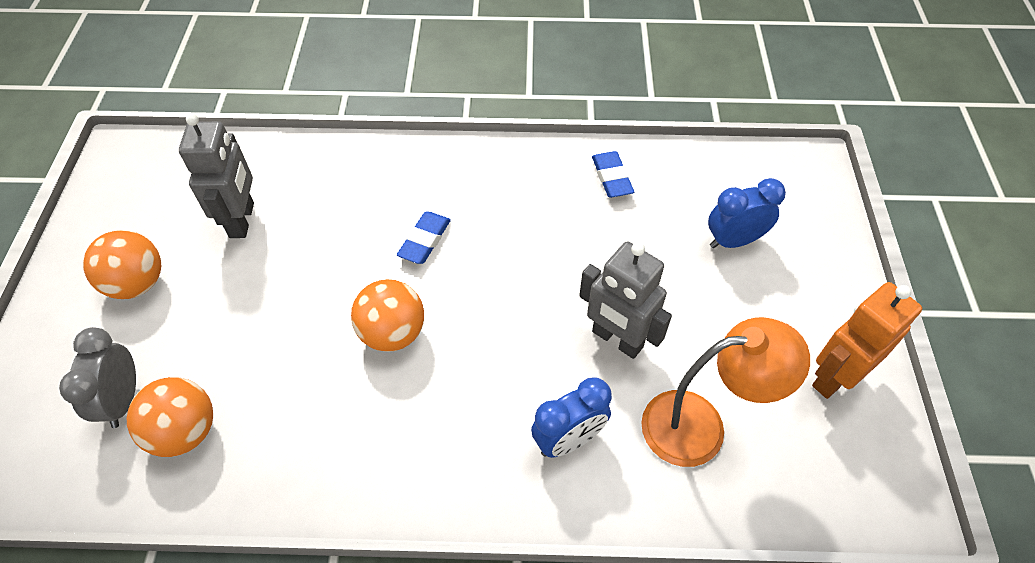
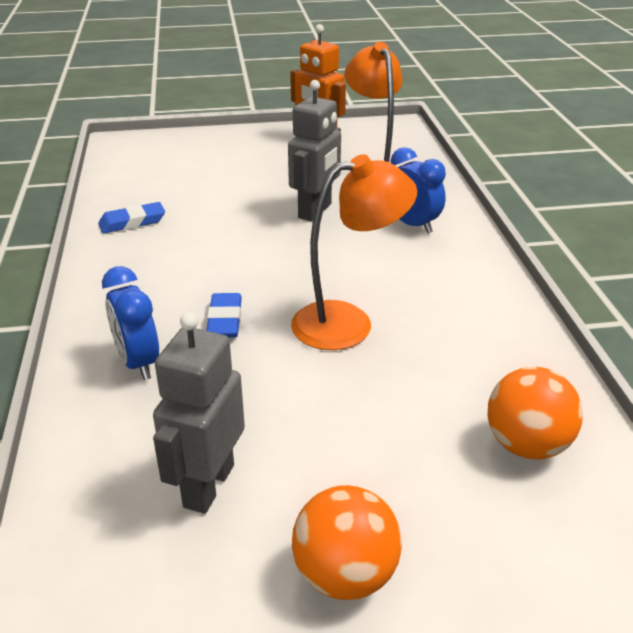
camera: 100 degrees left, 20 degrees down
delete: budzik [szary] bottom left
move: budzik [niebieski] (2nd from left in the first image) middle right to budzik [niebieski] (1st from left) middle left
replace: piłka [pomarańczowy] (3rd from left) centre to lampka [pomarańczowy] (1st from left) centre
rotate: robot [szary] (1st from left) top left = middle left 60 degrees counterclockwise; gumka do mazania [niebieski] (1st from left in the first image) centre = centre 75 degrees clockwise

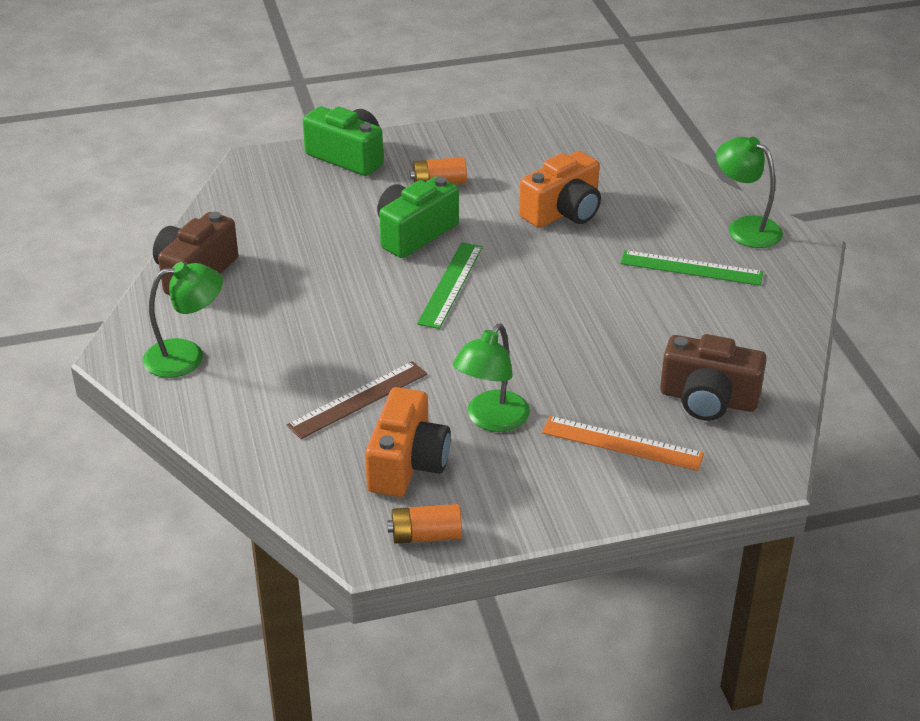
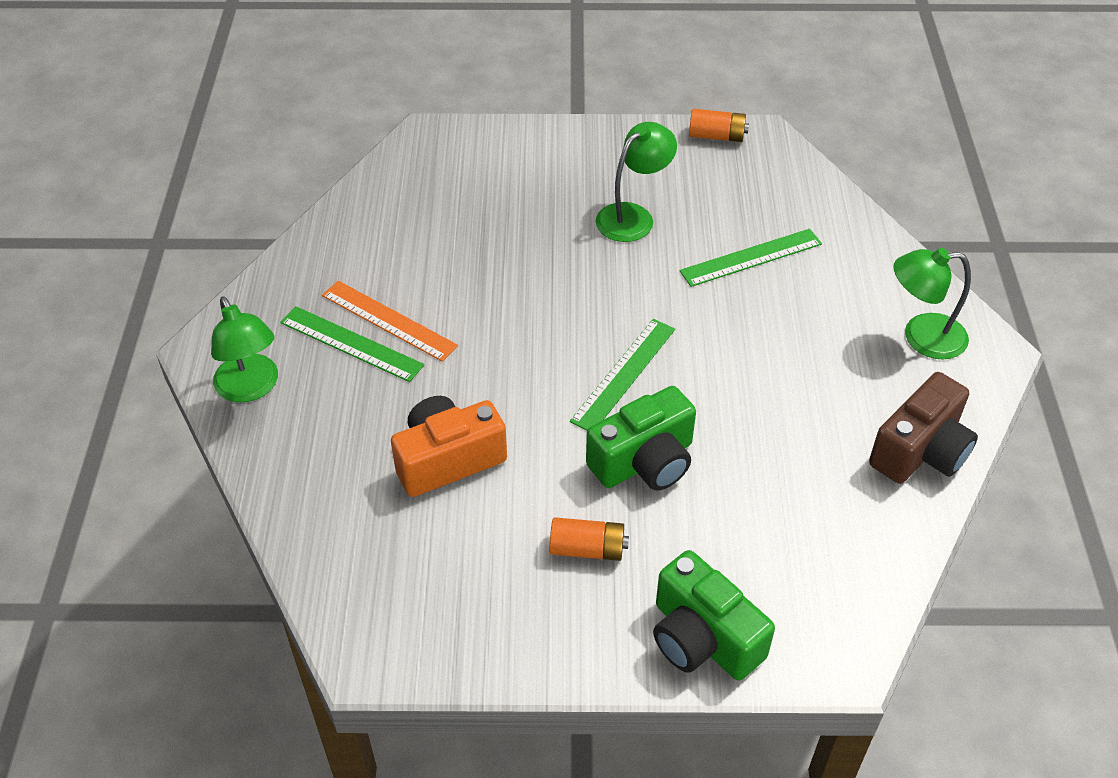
camera: 165 degrees left, 10 degrees up
delete: aparat fotograficzny [pomarańczowy] (1st from left) centre; aparat fotograficzny [brązowy] (2nd from left) middle right
move: linijka [pomarańczowy] middle right to centre
recolor: linijka [brązowy] centre to linijka [zielony] (3rd from left) top right

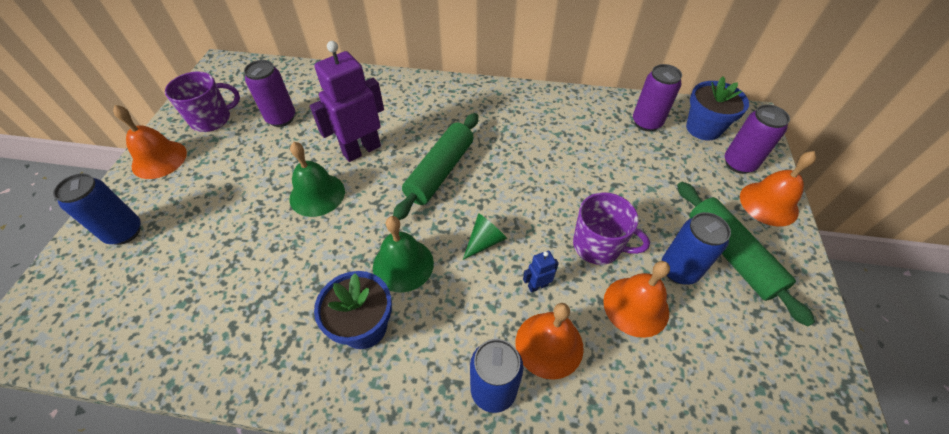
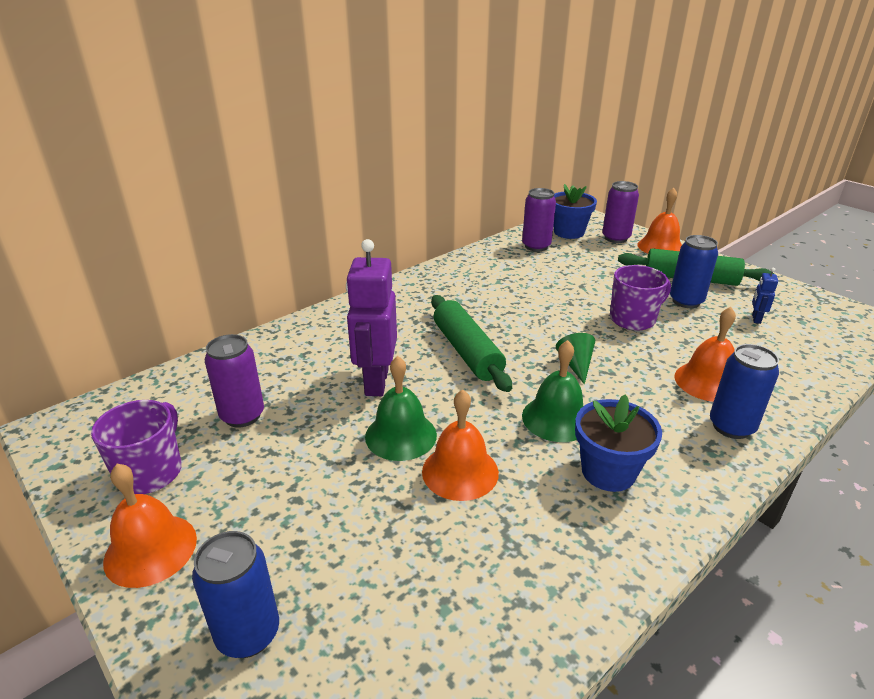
camera: 50 degrees left, 20 degrees down
move: robot [niebieski] centre to middle right; dzwonek [pomarańczowy] (3rd from left in the first image) bottom right to dzwonek [pomarańczowy] (2nd from left) centre

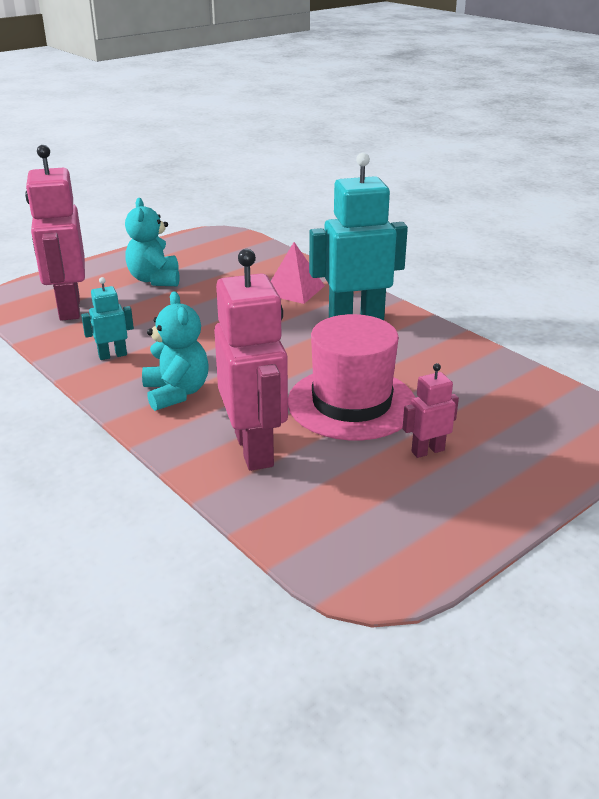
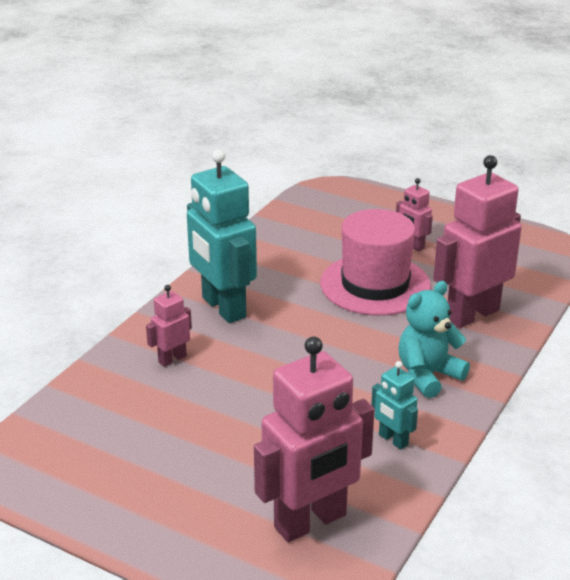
camera: 110 degrees left, 0 degrees up
delete: miś [turkusowy] (1st from left) top left
replace: piramida [różowy] centre to robot [różowy] (1st from left) middle left

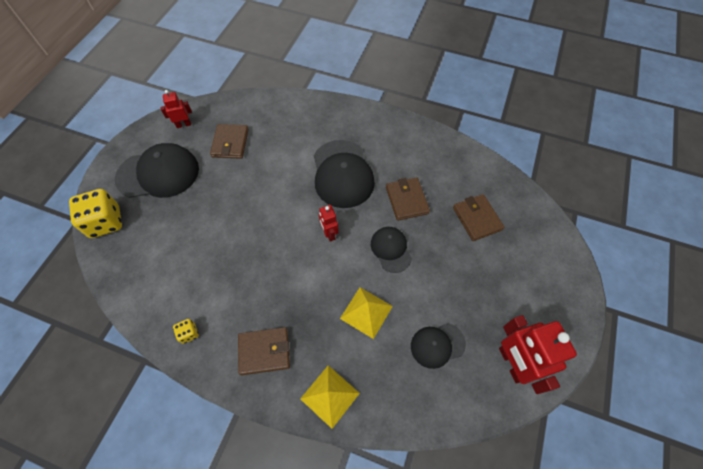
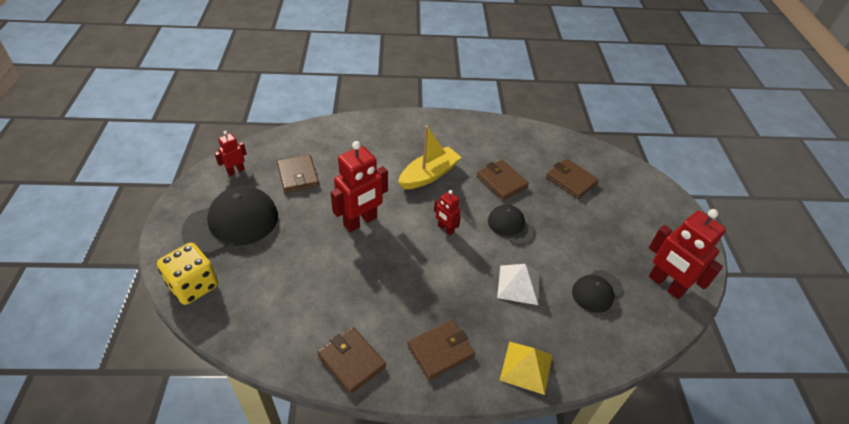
camera: 25 degrees left, 15 degrees down
insert: robot [czerwony] (2nd from left) centre
replace: kostka do gry [żółty] (2nd from left) bottom left to portfel [brązowy] (2nd from left) bottom centre; czapka [czarny] (2nd from left) centre to łódka [żółty] centre
recolor: piramida [żółty] (2nd from left) bottom centre to piramida [biały] bottom centre

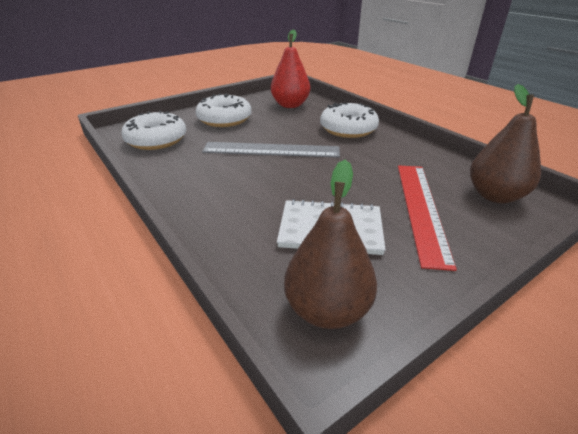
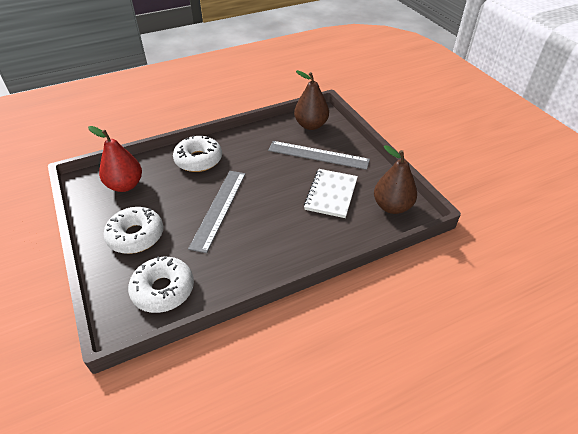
camera: 80 degrees left, 10 degrees up
recolor: linijka [czerwony] middle right to linijka [szary] (2nd from left) centre

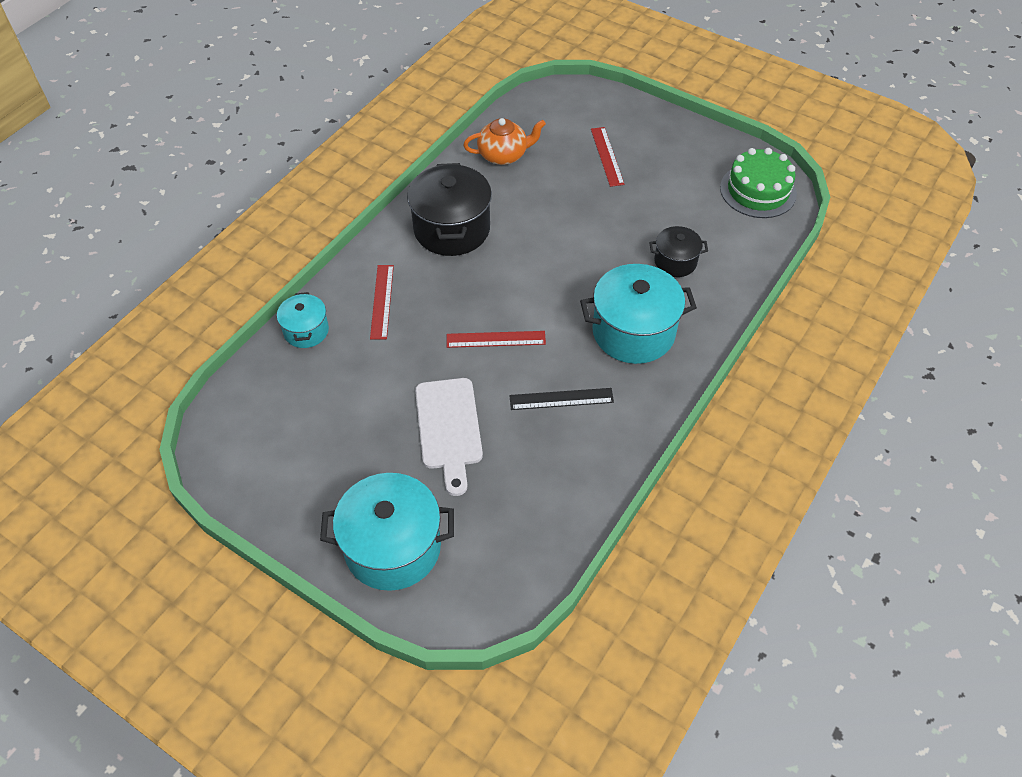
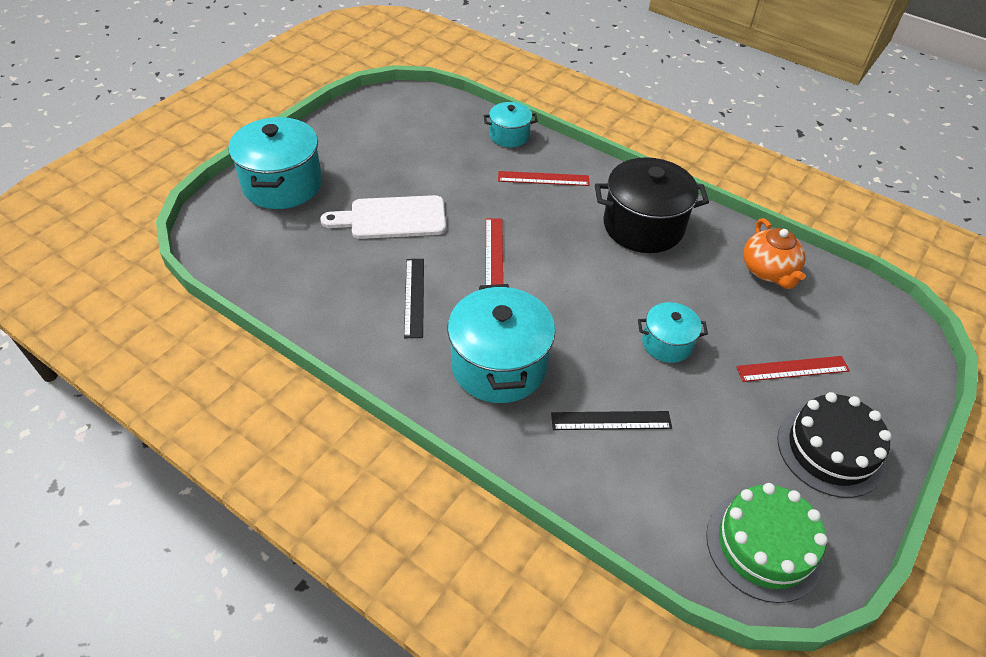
camera: 90 degrees right, 5 degrees down
insert: garnek [turkusowy] (4th from left) middle right; tort [czarny] bottom right
replace: garnek [czarny] (2nd from left) top centre to linijka [czarny] (2nd from left) centre

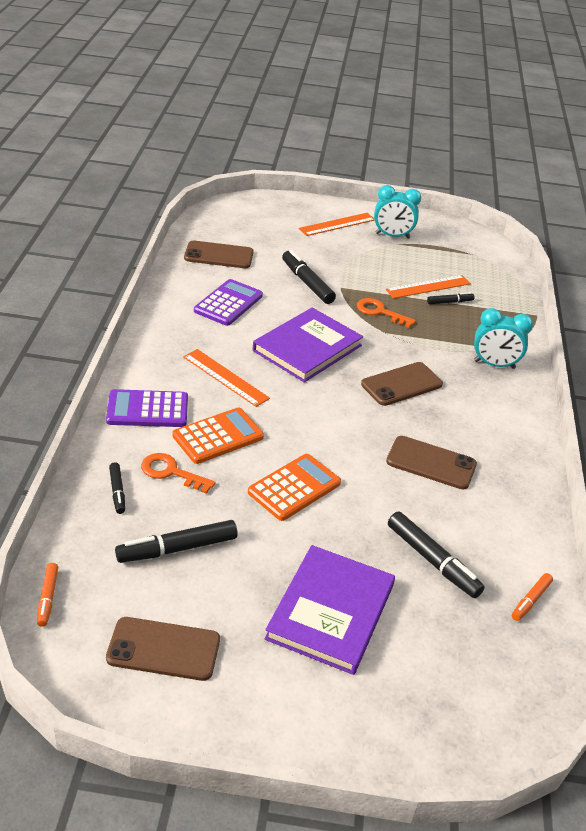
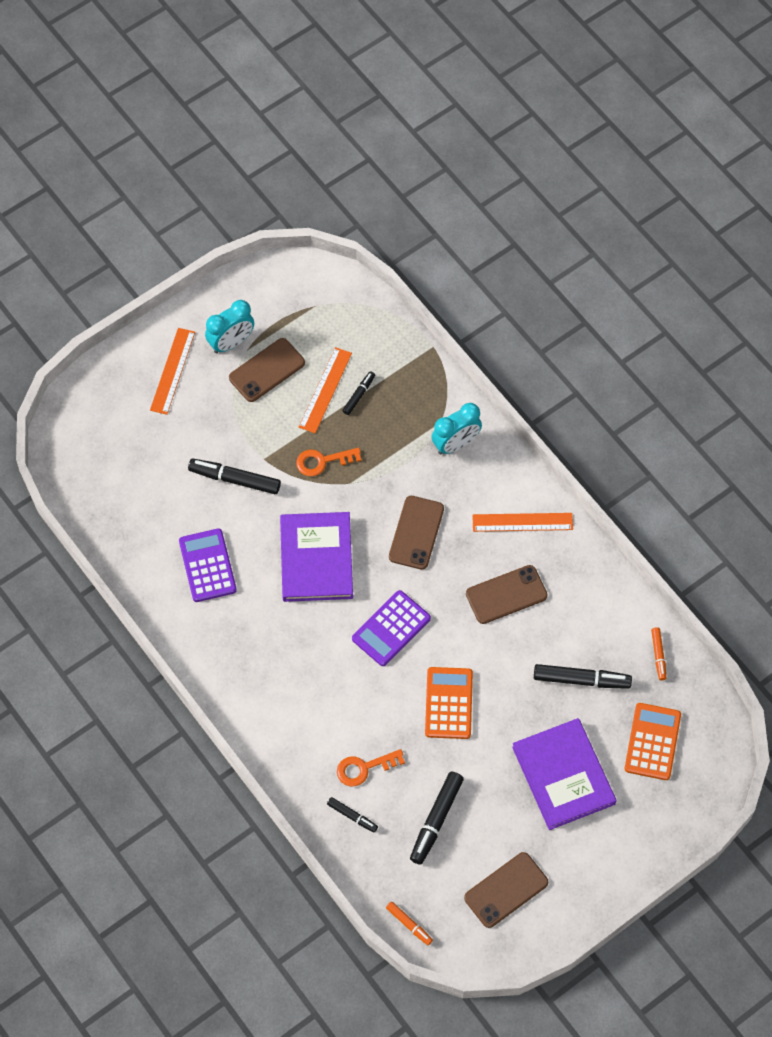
camera: 40 degrees left, 25 degrees up
move: kalkulator [fioletowy] (1st from left in the first image) middle left to kalkulator [fioletowy] (2nd from left) centre; kalkulator [pomarańczowy] (1st from left in the first image) centre to kalkulator [pomarańczowy] (2nd from left) bottom right; linijka [pomarańczowy] (1st from left in the first image) centre to linijka [pomarańczowy] (3rd from left) middle right; telefon [brązowy] (2nd from left in the first image) top centre to telefon [brązowy] (1st from left) centre

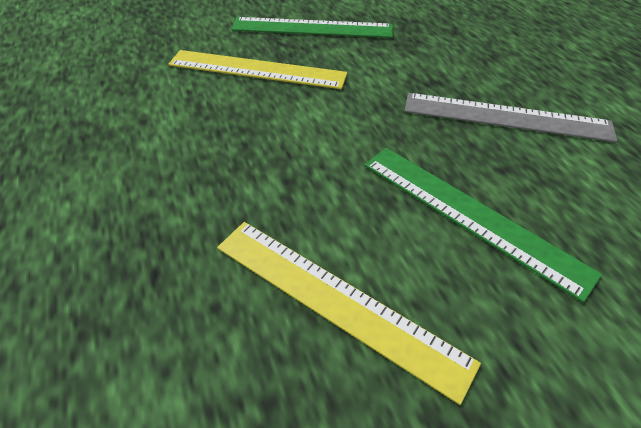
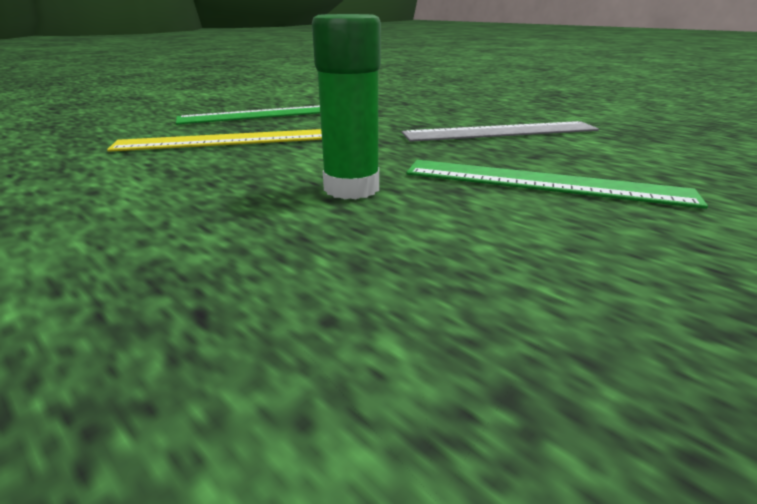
camera: 25 degrees left, 20 degrees down
delete: linijka [żółty] (2nd from left) bottom centre
insert: klej w sztyfcie [zielony] top centre

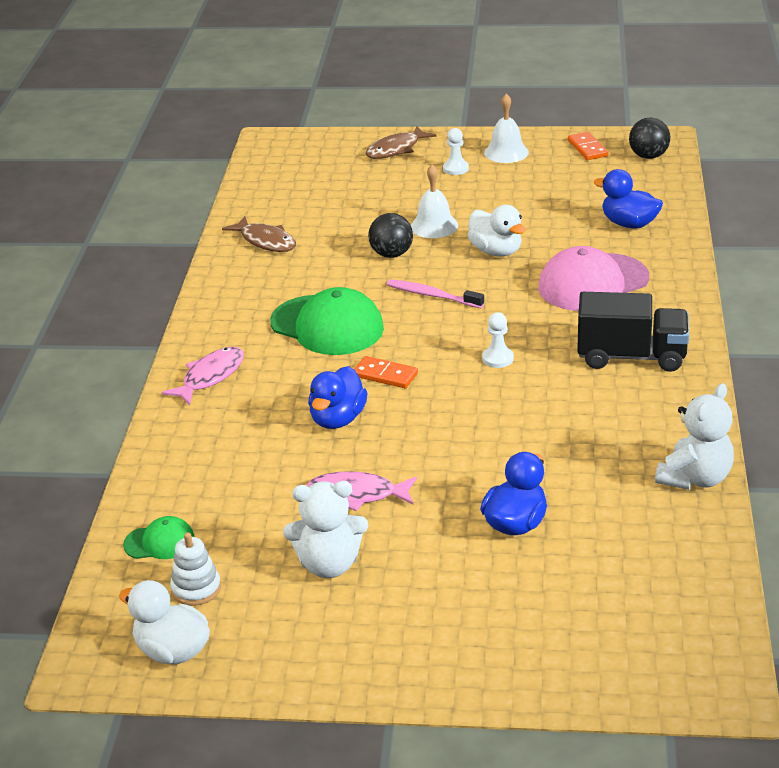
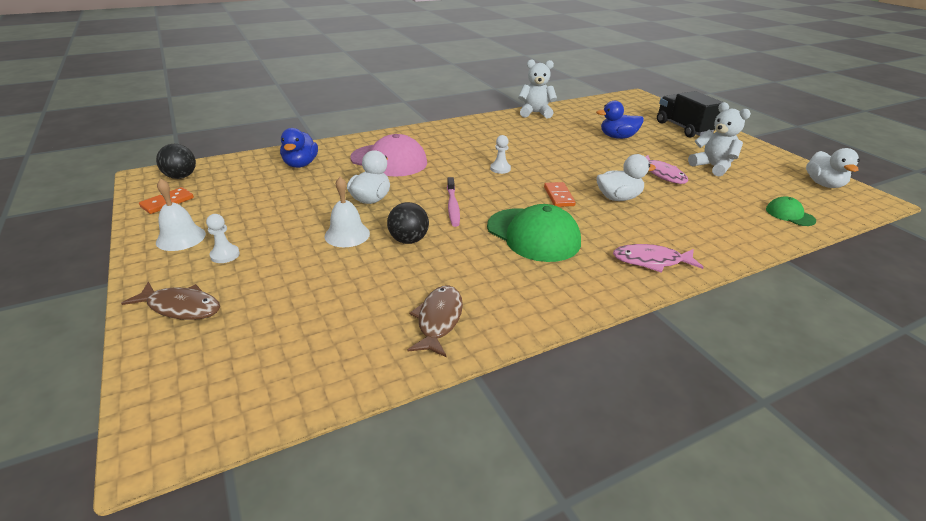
camera: 125 degrees left, 0 degrees up
delete: zabawka nakładanka [biały] bottom left
move: ciężarówka [czarny] middle right to top right
recolor: kaczka [niebieski] (1st from left) centre to kaczka [biały] (2nd from left) middle right
rotate: czapka [zielony] (2nd from left in the first image) centre = centre 135 degrees clockwise

